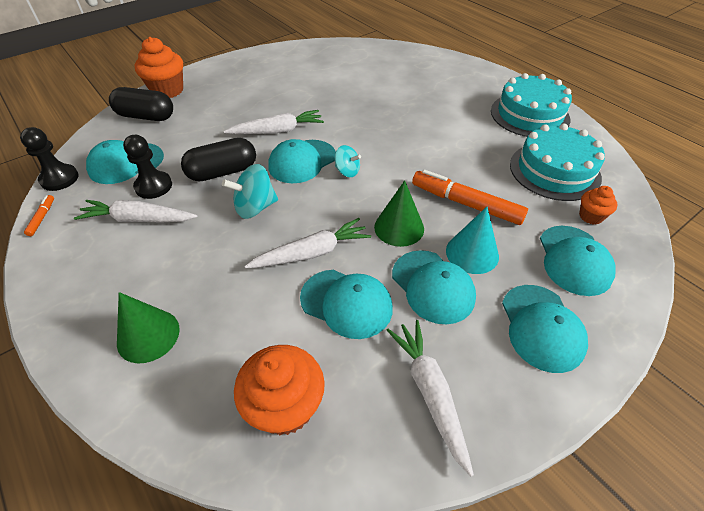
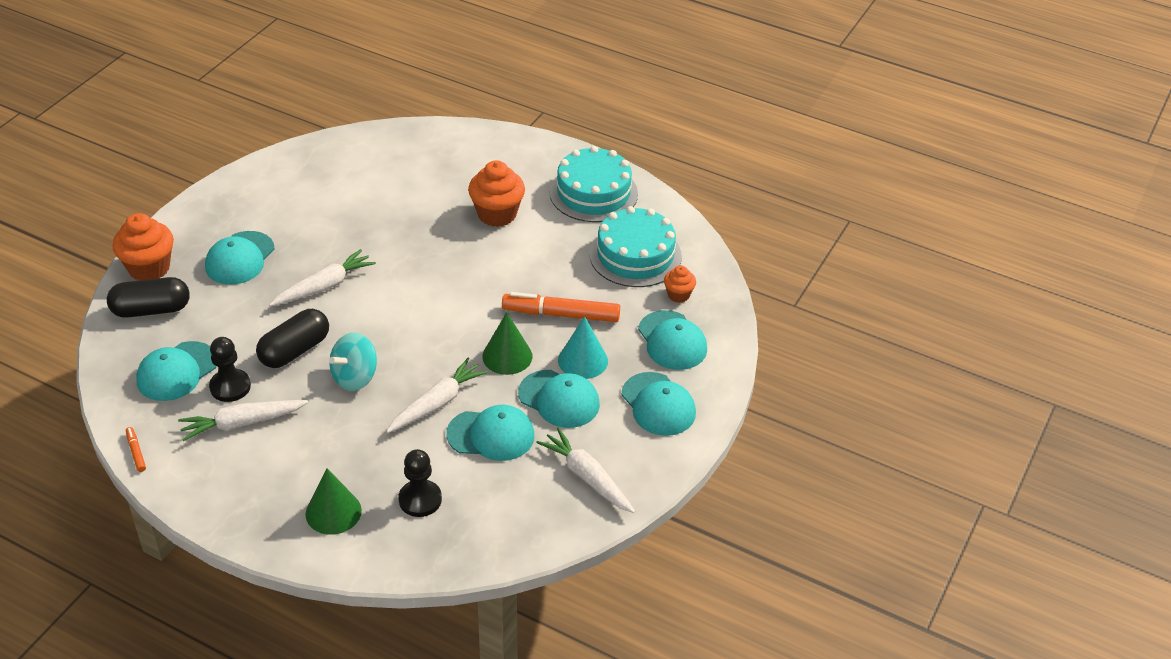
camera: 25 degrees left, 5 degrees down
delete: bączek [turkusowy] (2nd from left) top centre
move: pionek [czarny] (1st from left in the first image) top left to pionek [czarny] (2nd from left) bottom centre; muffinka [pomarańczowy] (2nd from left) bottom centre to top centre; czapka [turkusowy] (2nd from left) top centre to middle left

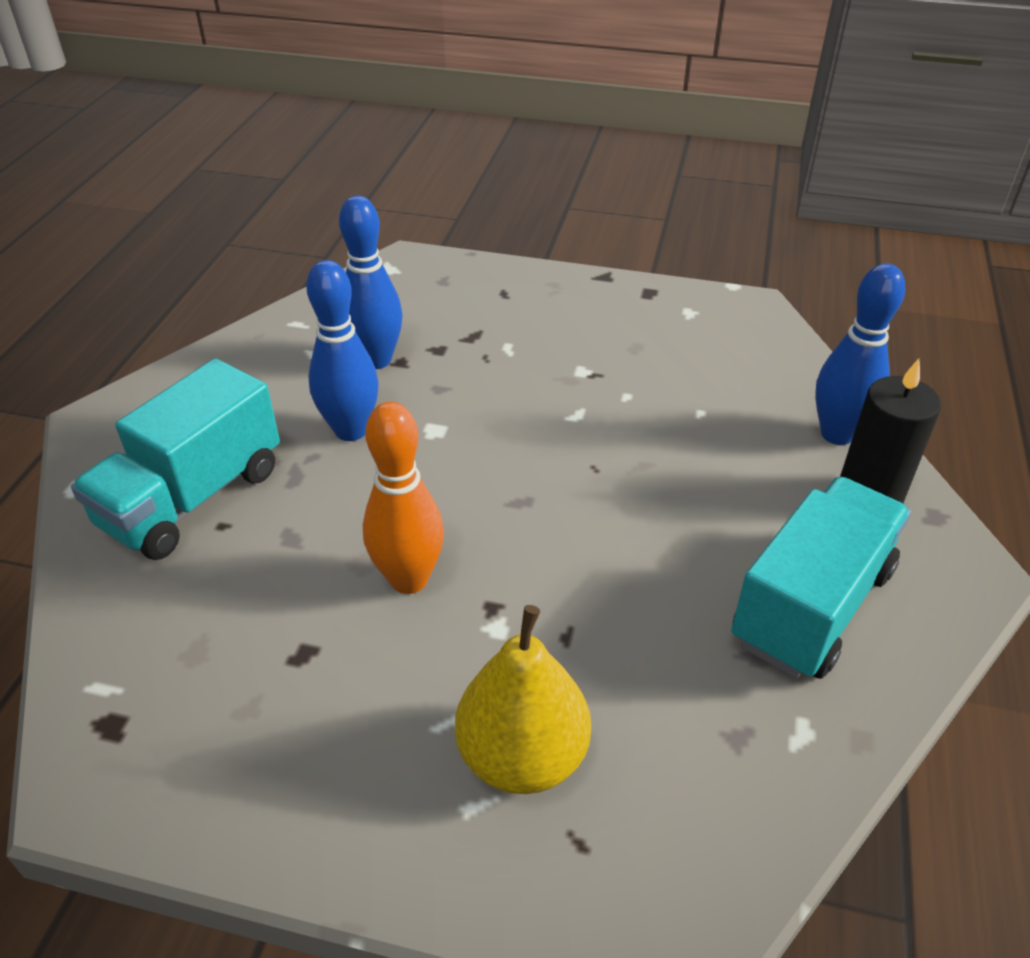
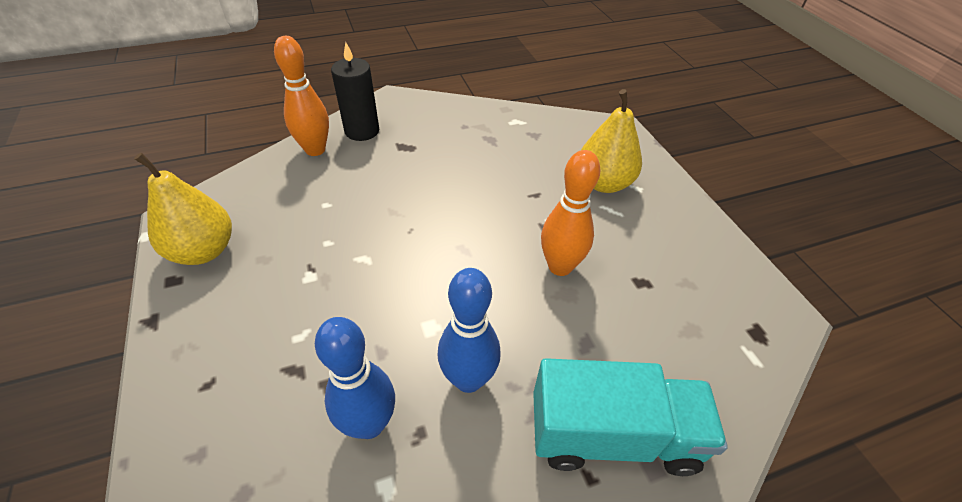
camera: 125 degrees left, 5 degrees up
delete: ciężarówka [turkusowy] (2nd from left) middle right
insert: gruszka [żółty] (1st from left) middle left
recolor: kręgiel [niebieski] (3rd from left) middle right to kręgiel [pomarańczowy] (1st from left) top left

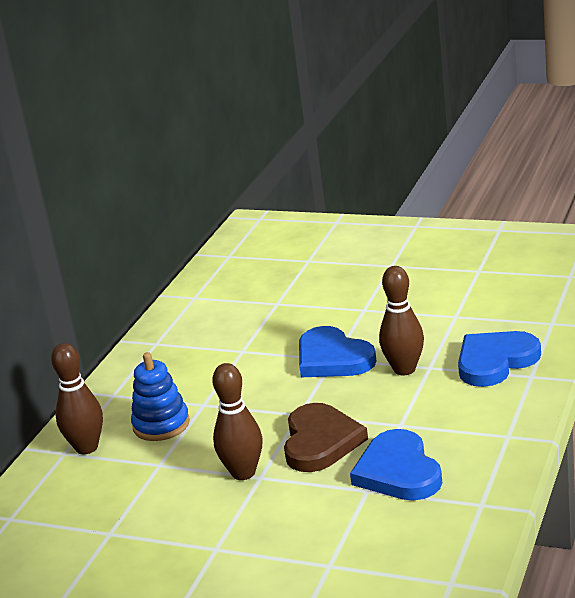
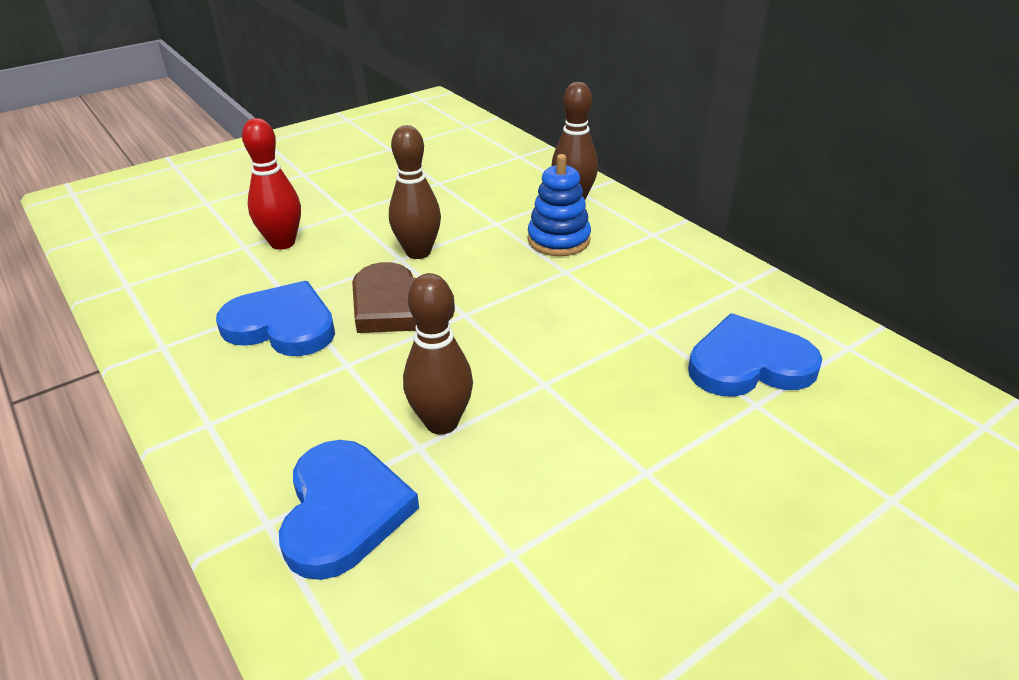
camera: 120 degrees right, 10 degrees up
insert: kręgiel [czerwony] top left
move: serce [niebieski] (1st from left in the first image) centre to serce [niebieski] (3rd from left) middle right

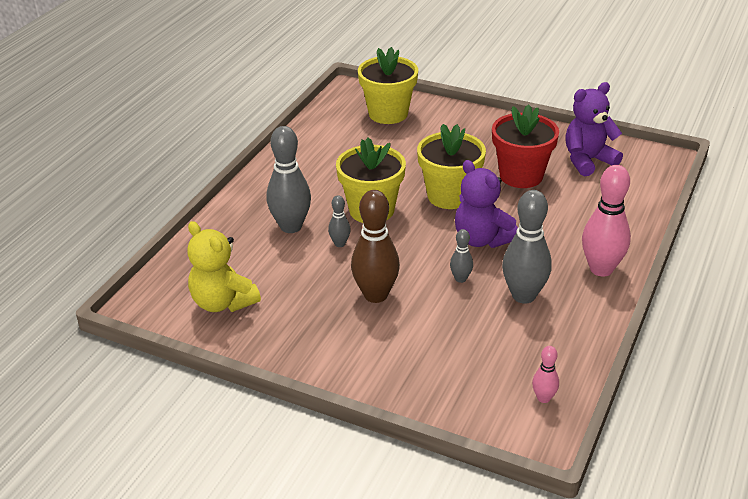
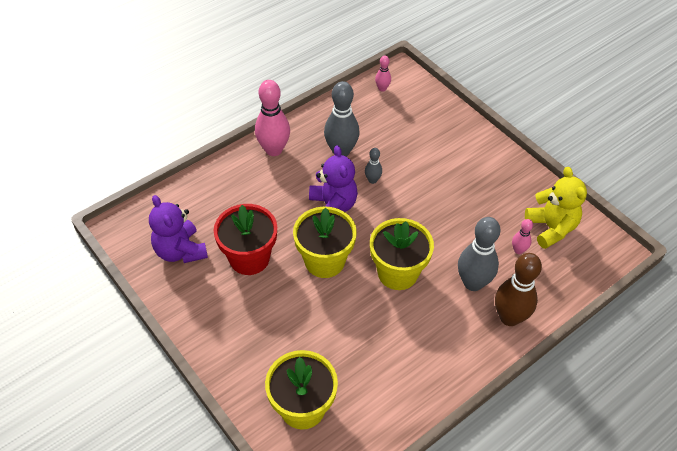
camera: 155 degrees left, 15 degrees up
delete: kręgiel [szary] (2nd from left) centre
insert: kręgiel [różowy] (3rd from left) middle right
move: kręgiel [brązowy] centre to middle right
rotate: miś [fioletowy] (2nd from left in the first image) top right = middle left 60 degrees clockwise

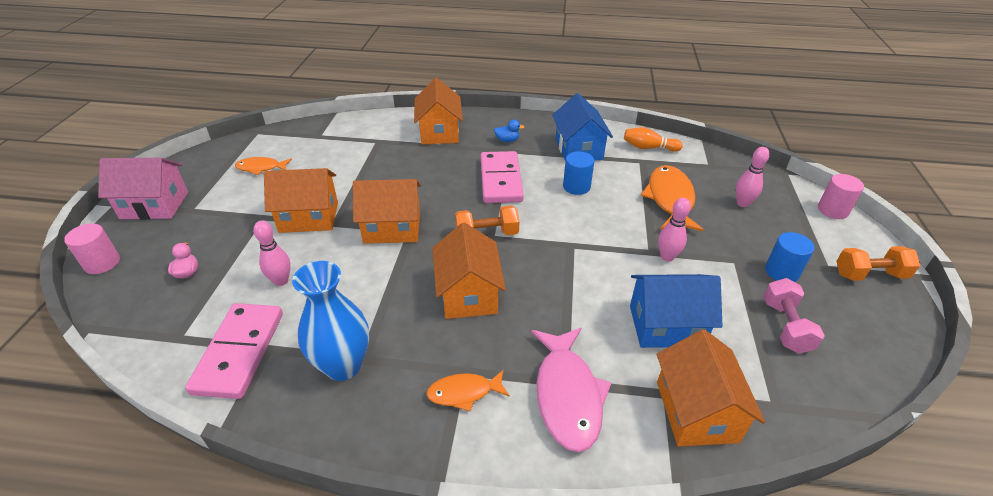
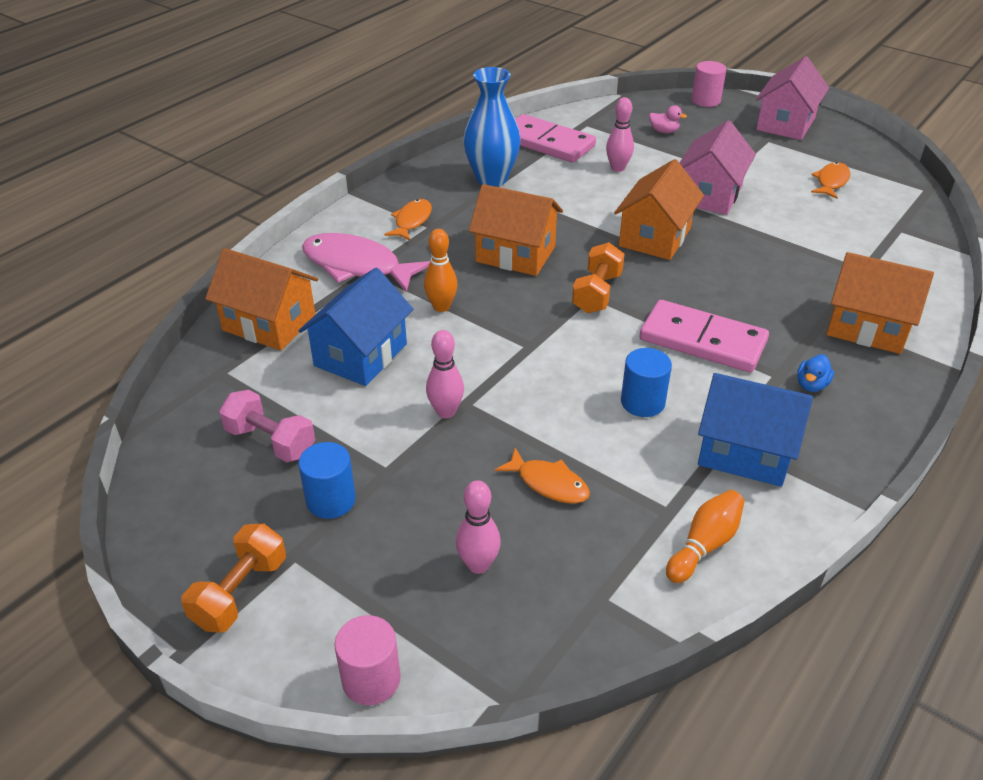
camera: 120 degrees right, 0 degrees up
insert: kręgiel [pomarańczowy] (1st from left) centre
recolor: domek [pomarańczowy] (1st from left) middle left to domek [różowy] (1st from left) top right
resize: ryba [pomarańczowy] (3rd from left in the first image) middle right = centre x0.57

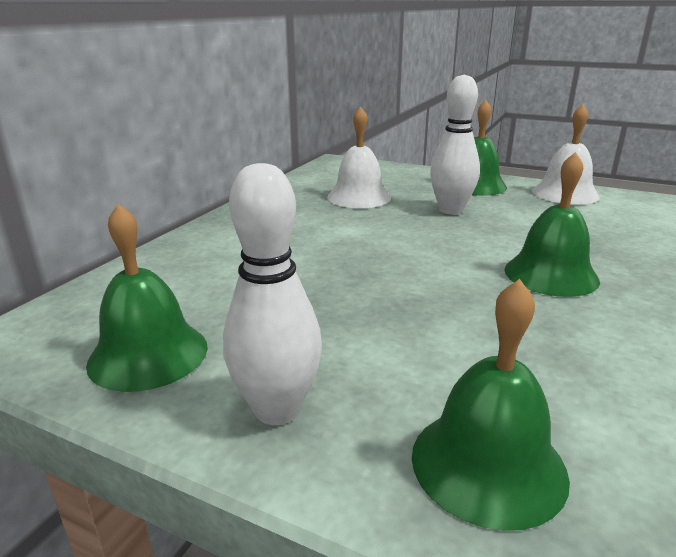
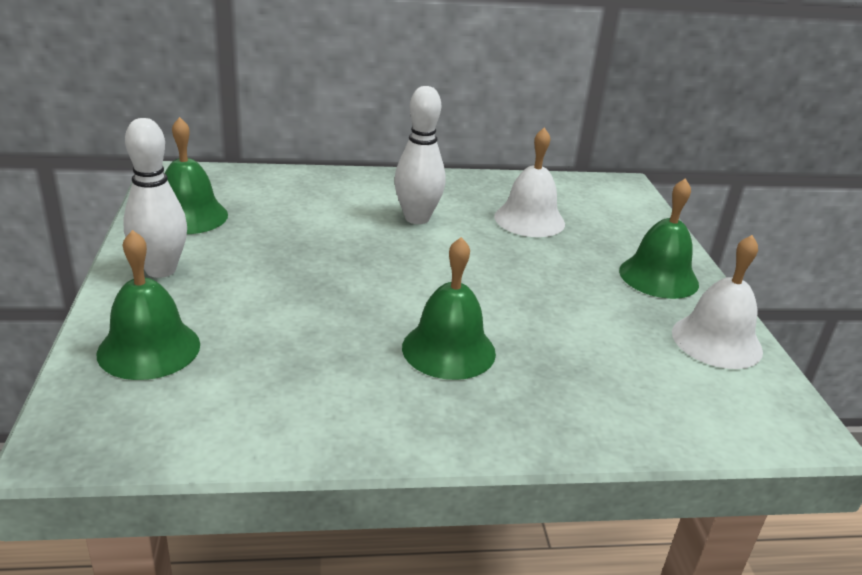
camera: 55 degrees right, 5 degrees up
move: kręgiel [biały] (2nd from left) top right to top centre

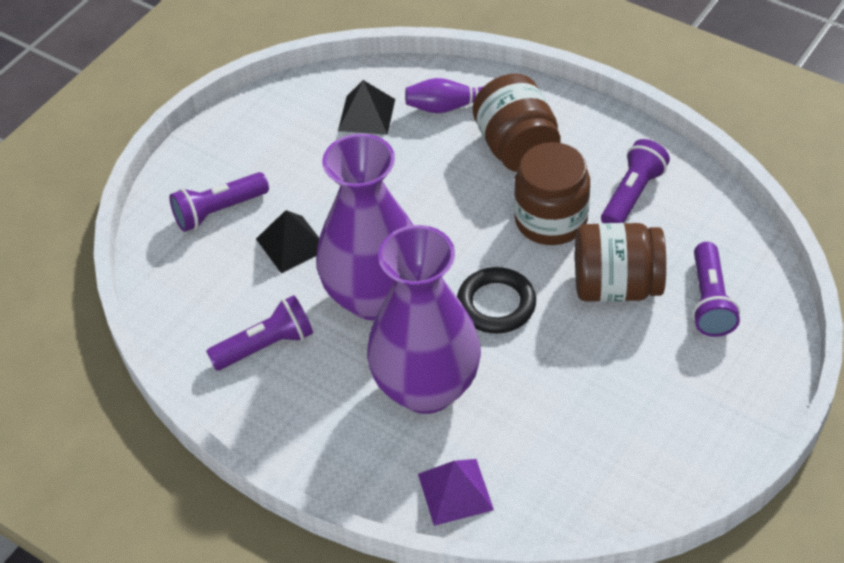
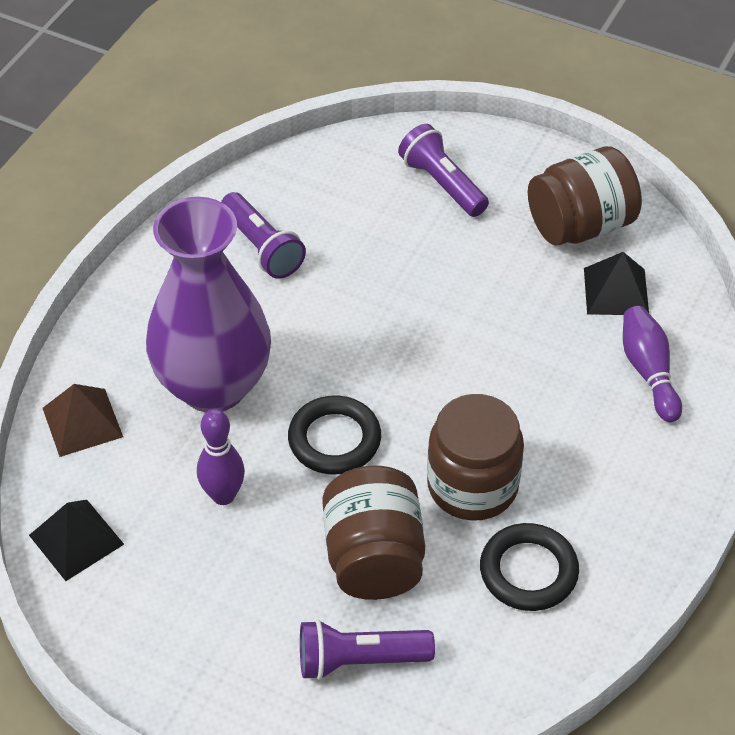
camera: 80 degrees right, 0 degrees up
delete: wazon [fioletowy] (1st from left) centre
insert: kręgiel [fioletowy] (1st from left) middle left
move: piramida [czarny] (1st from left) centre to bottom left; słoik [brązowy] (1st from left in the first image) top centre to słoik [brązowy] (3rd from left) top right
replace: latarka [fioletowy] (3rd from left) top right to pierścień [czarny] (2nd from left) bottom right
recolor: piramida [fioletowy] bottom centre to piramida [brązowy] middle left

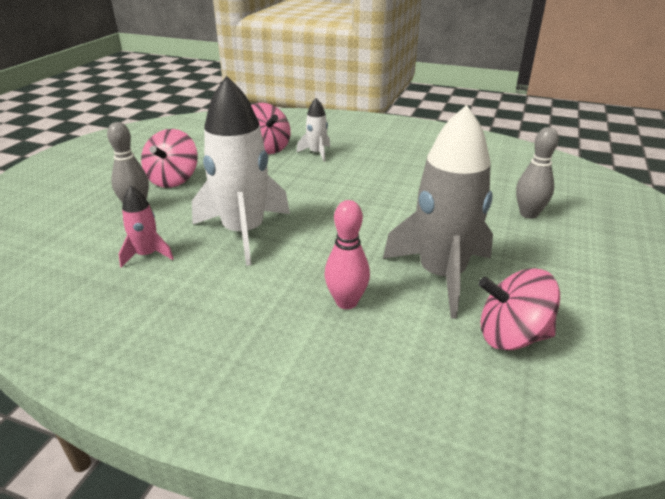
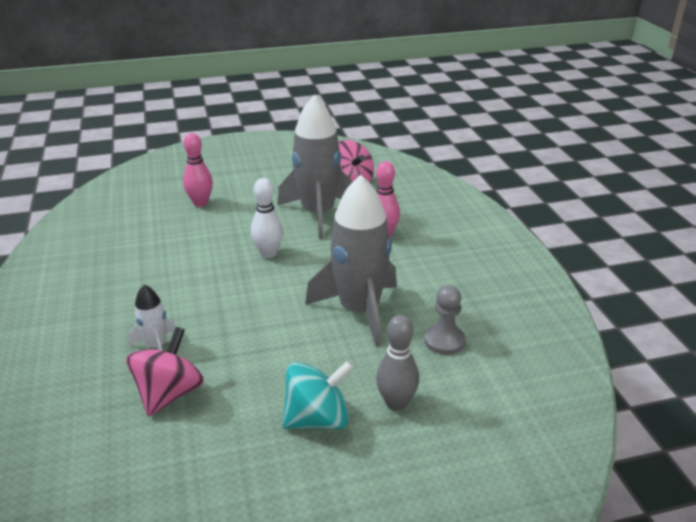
camera: 125 degrees left, 0 degrees up
insert: kręgiel [biały] centre
replace: rakieta [różowy] middle left to pionek [szary] centre
recolor: bączek [różowy] (1st from left) top left to bączek [turkusowy] bottom centre; rakieta [biały] (1st from left) centre to rakieta [szary] (2nd from left) centre; kręgiel [szary] (2nd from left) middle right to kręgiel [różowy] (1st from left) top left

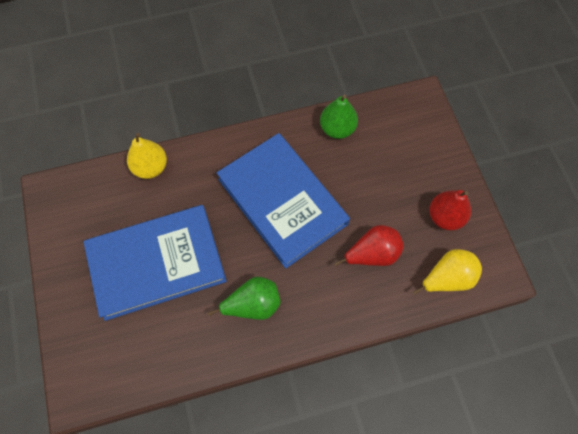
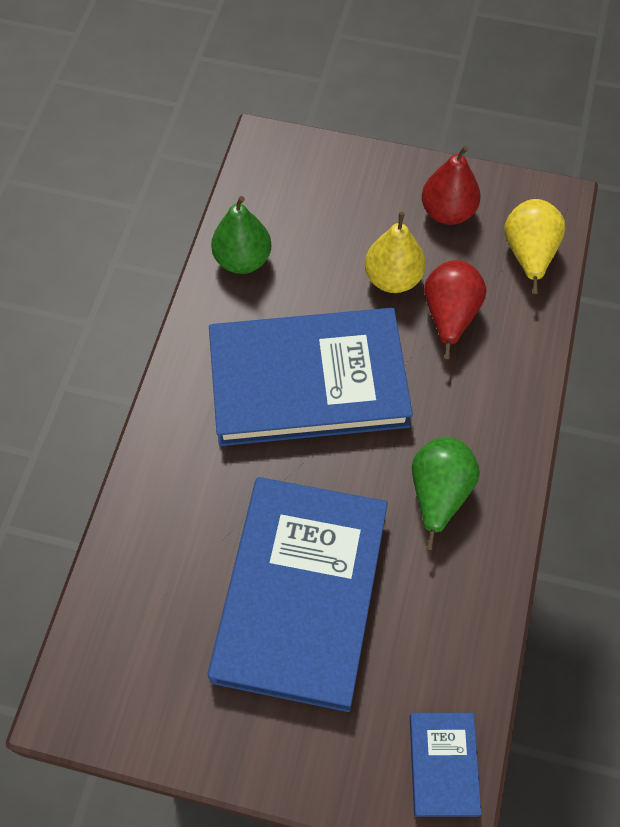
camera: 60 degrees left, 5 degrees down
insert: książka [niebieski] (3rd from left) bottom right
move: gruszka [żółty] (1st from left) middle left to top centre

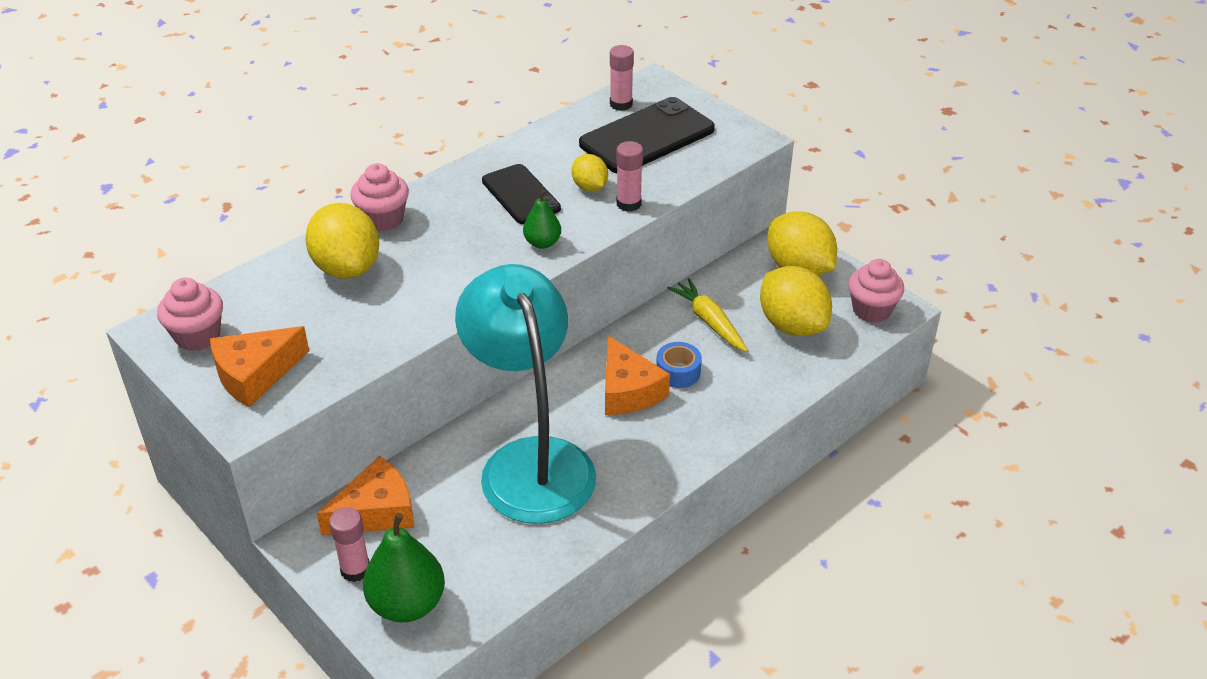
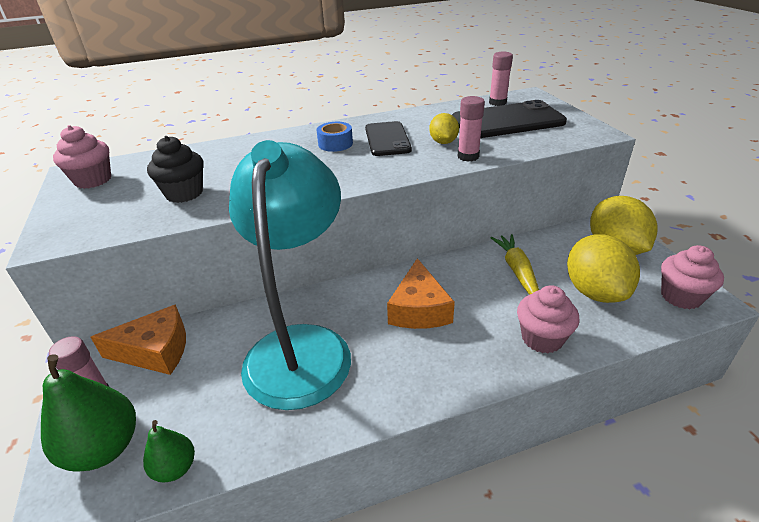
camera: 25 degrees right, 5 degrees down
delete: ser [pomarańczowy] (1st from left) middle left; cytryna [żółty] (1st from left) middle left
insert: muffinka [czarny] top left
move: muffinka [różowy] (2nd from left) top left to middle right; gruszka [zielony] (2nd from left) top centre to bottom left; taśma klejąca [niebieski] centre to top centre

